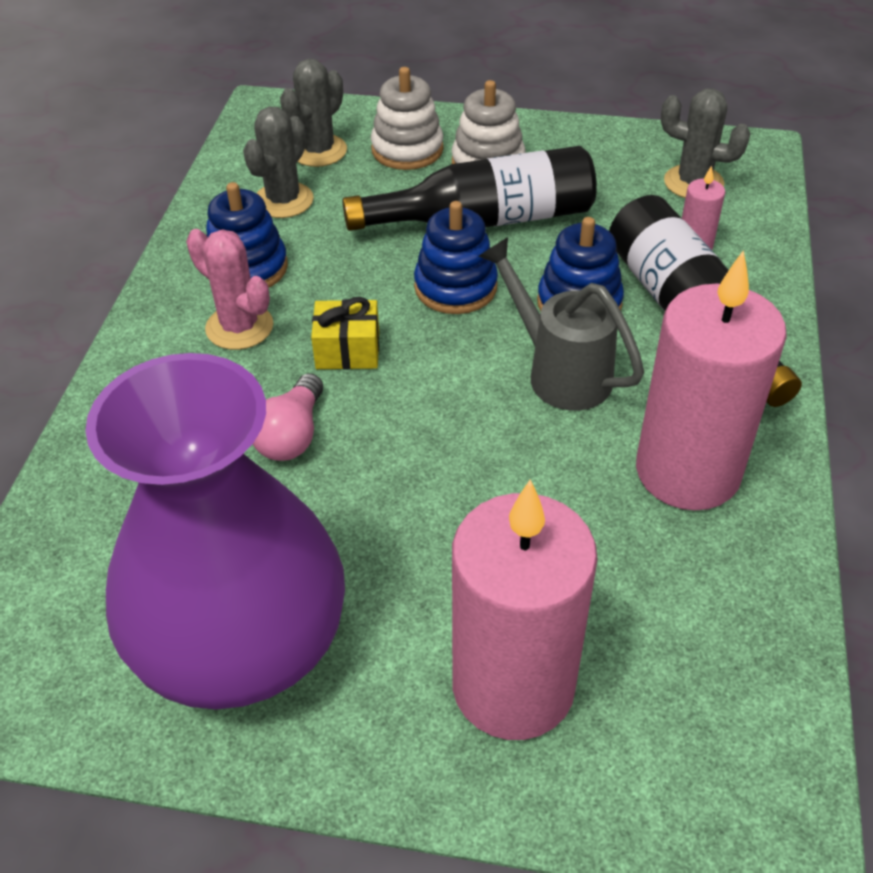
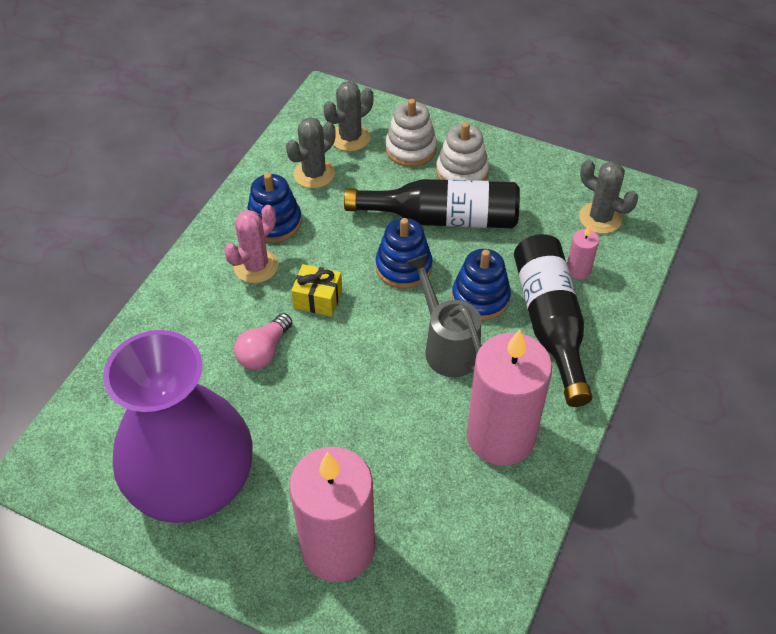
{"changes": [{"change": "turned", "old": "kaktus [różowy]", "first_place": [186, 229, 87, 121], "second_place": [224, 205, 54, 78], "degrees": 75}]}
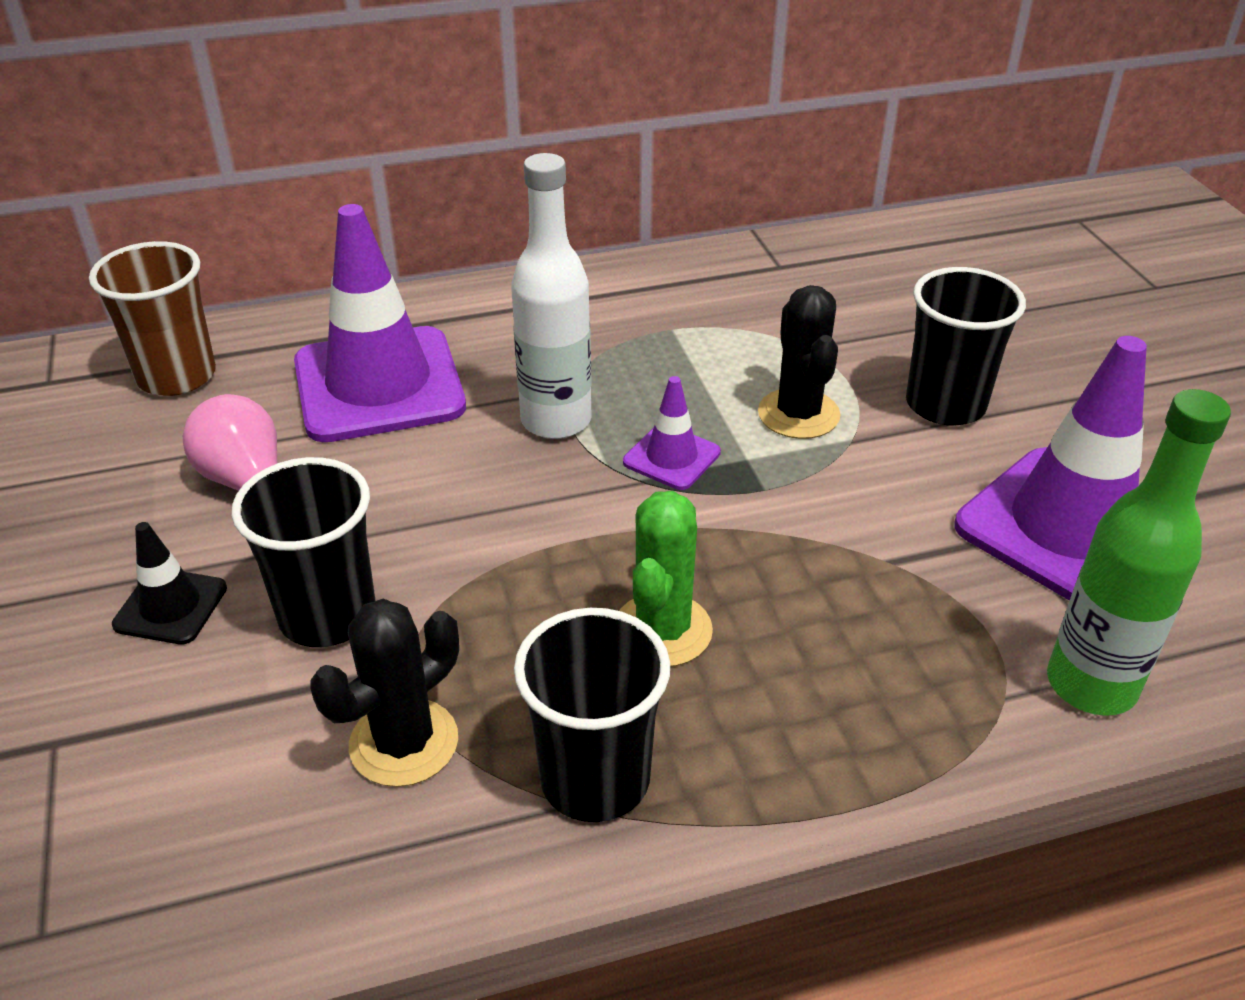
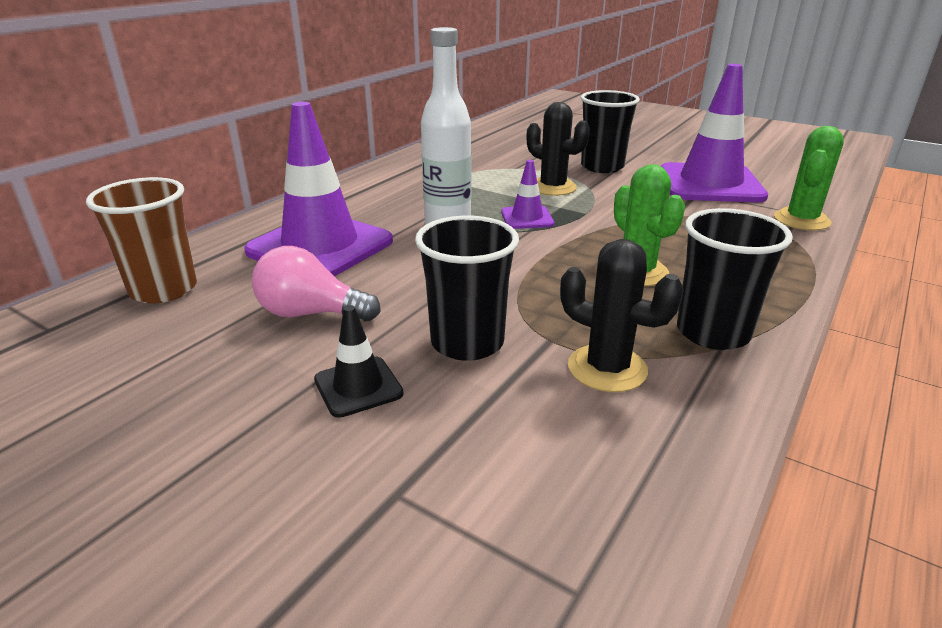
{"changes": [{"change": "replaced", "old": "butelka [zielony]", "new": "kaktus [zielony]", "first_place": [1047, 389, 184, 327], "second_place": [774, 126, 70, 104]}, {"change": "turned", "old": "kaktus [czarny]", "first_place": [311, 599, 148, 188], "second_place": [560, 239, 124, 153], "degrees": -60}]}
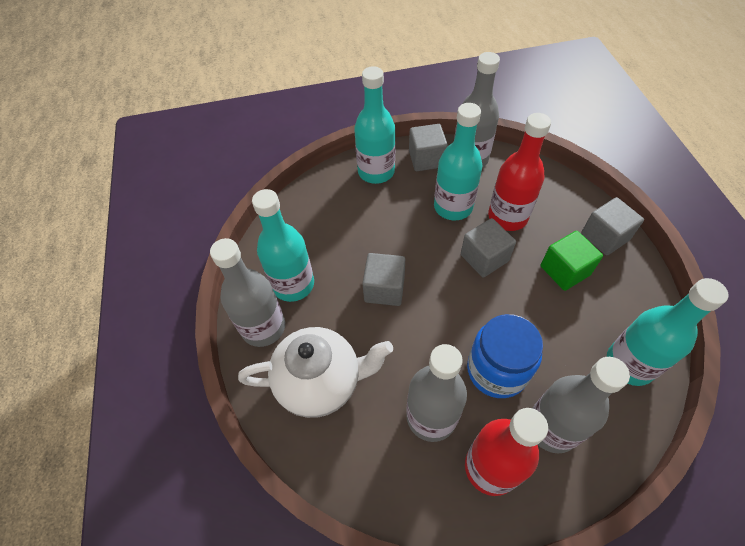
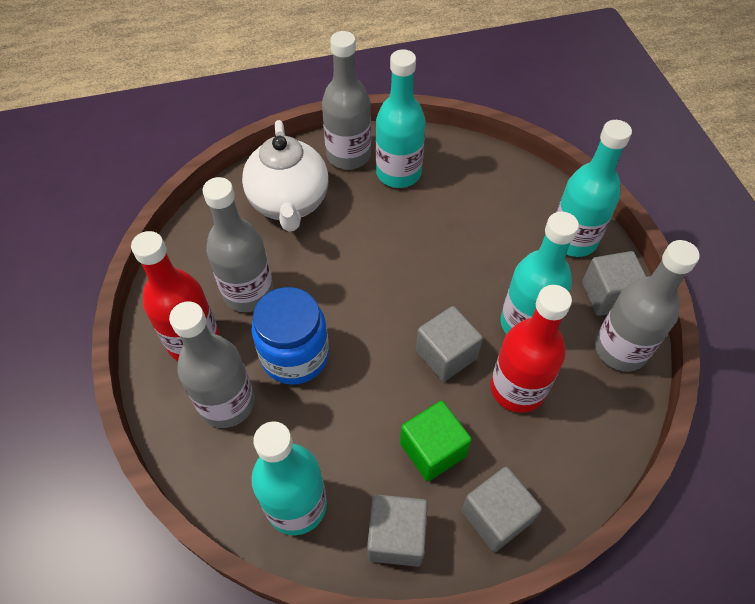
{"changes": [{"change": "moved", "old": "sześcian [szary]", "first_place": [362, 253, 43, 53], "second_place": [367, 494, 61, 73]}]}
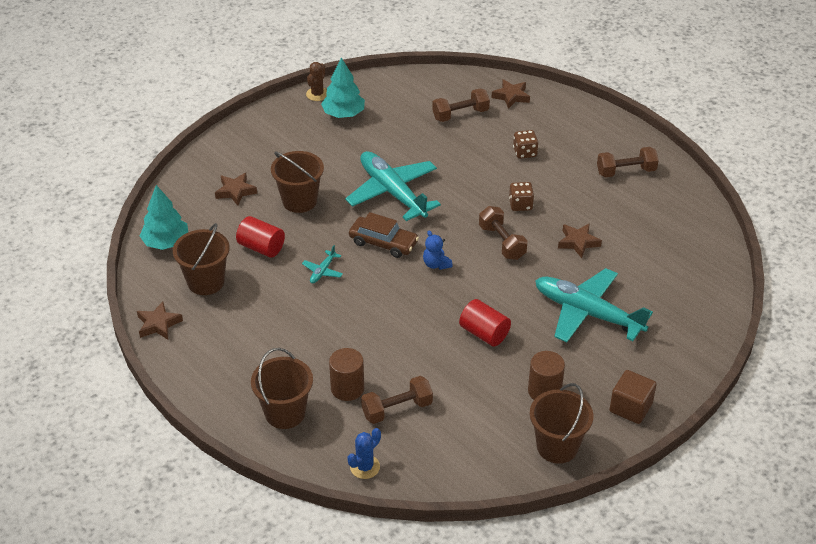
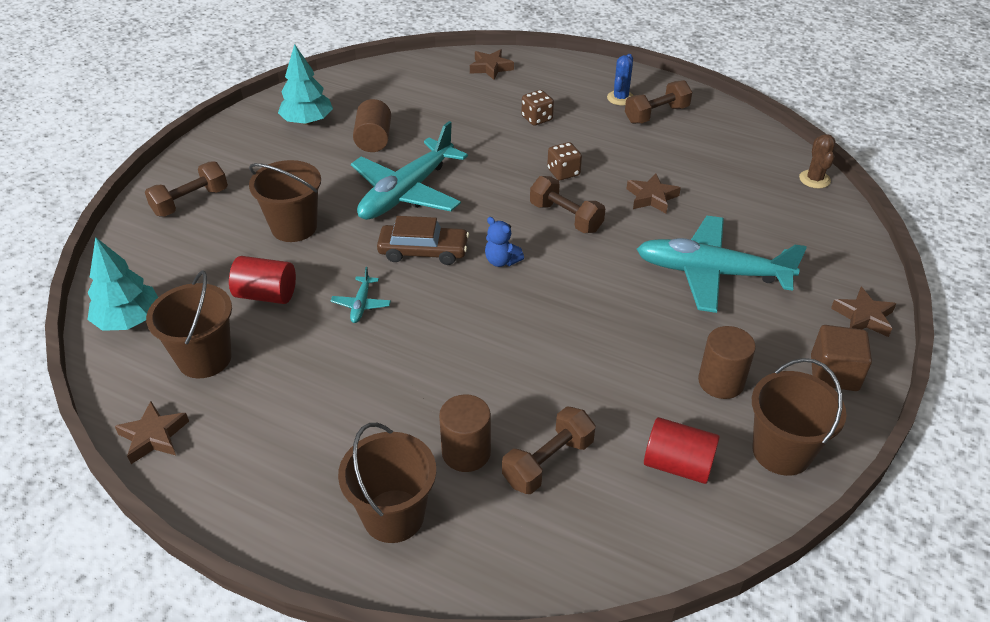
{"changes": [{"change": "added", "new": "walec [brązowy]", "second_place": [353, 99, 38, 53]}, {"change": "moved", "old": "gwiazda [brązowy]", "first_place": [215, 173, 42, 33], "second_place": [831, 287, 66, 50]}, {"change": "moved", "old": "kaktus [brązowy]", "first_place": [306, 62, 21, 39], "second_place": [799, 134, 36, 54]}, {"change": "moved", "old": "kaktus [niebieski]", "first_place": [347, 428, 34, 51], "second_place": [607, 54, 27, 51]}, {"change": "moved", "old": "hantel [brązowy]", "first_place": [432, 88, 58, 34], "second_place": [145, 161, 83, 56]}, {"change": "moved", "old": "walec [czerwony]", "first_place": [459, 299, 52, 47], "second_place": [644, 417, 76, 67]}, {"change": "turned", "old": "samolot [turkusowy]", "first_place": [345, 151, 96, 70], "second_place": [351, 121, 117, 99], "degrees": -90}]}
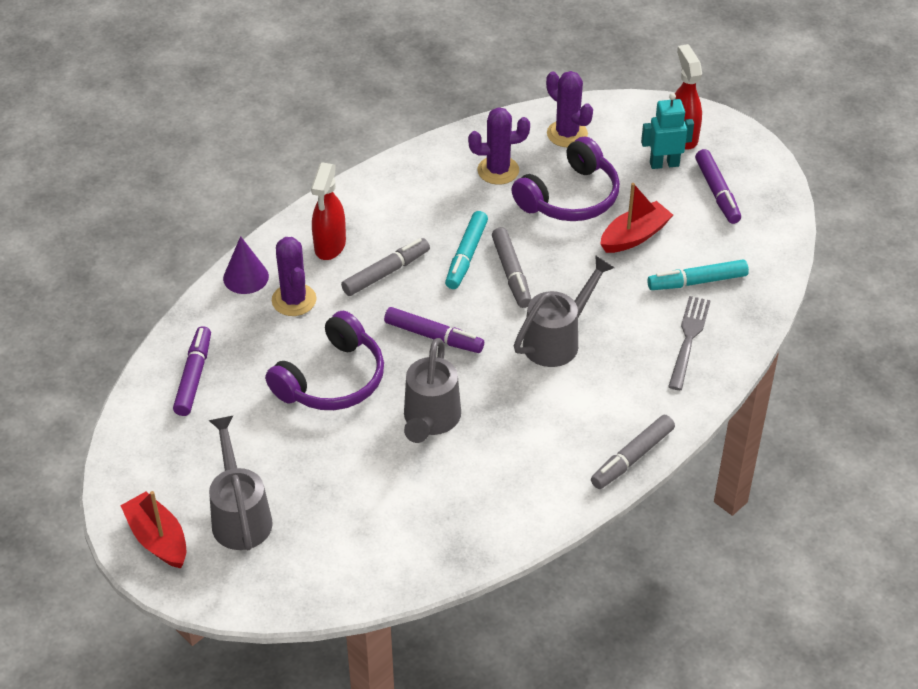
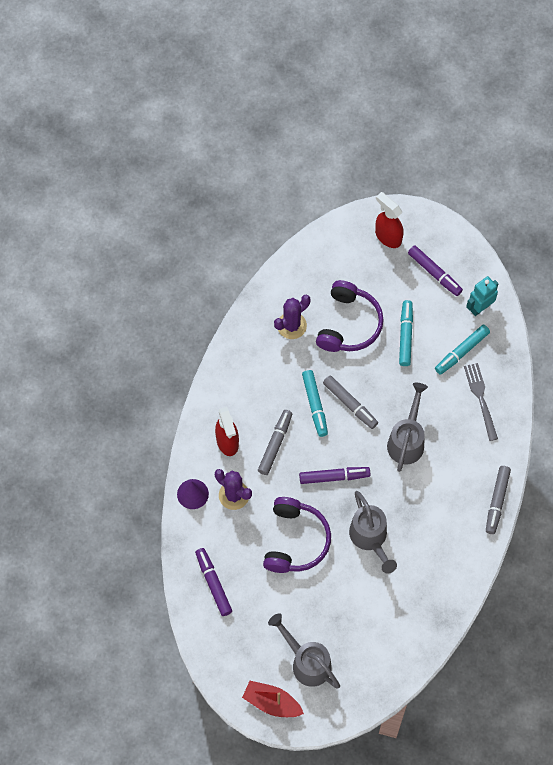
{"changes": [{"change": "removed", "old": "kaktus [fioletowy]", "first_place": [546, 71, 47, 76]}, {"change": "moved", "old": "robot [turkusowy]", "first_place": [641, 93, 53, 76], "second_place": [466, 276, 32, 40]}, {"change": "replaced", "old": "łódka [czerwony]", "new": "flamaster [turkusowy]", "first_place": [600, 183, 73, 70], "second_place": [399, 300, 14, 66]}]}
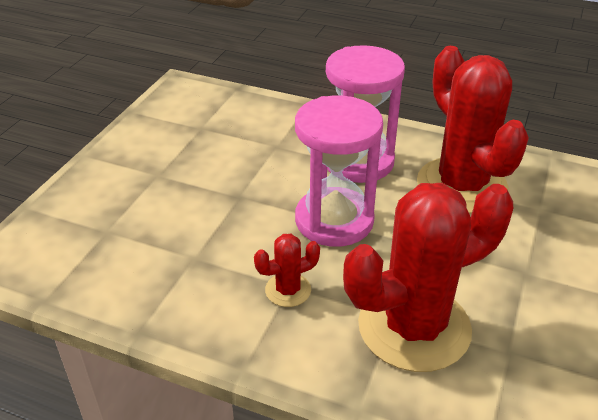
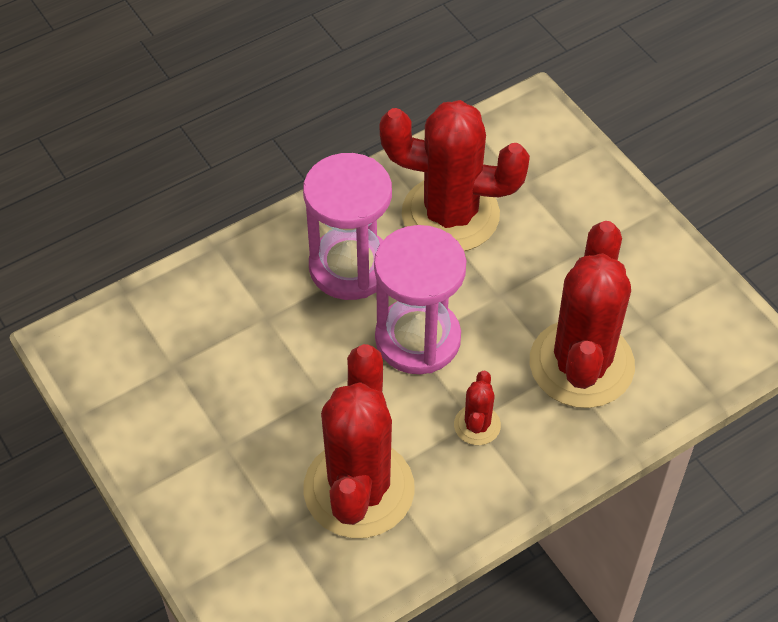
{"changes": [{"change": "added", "new": "kaktus [czerwony]", "second_place": [303, 344, 112, 194]}]}
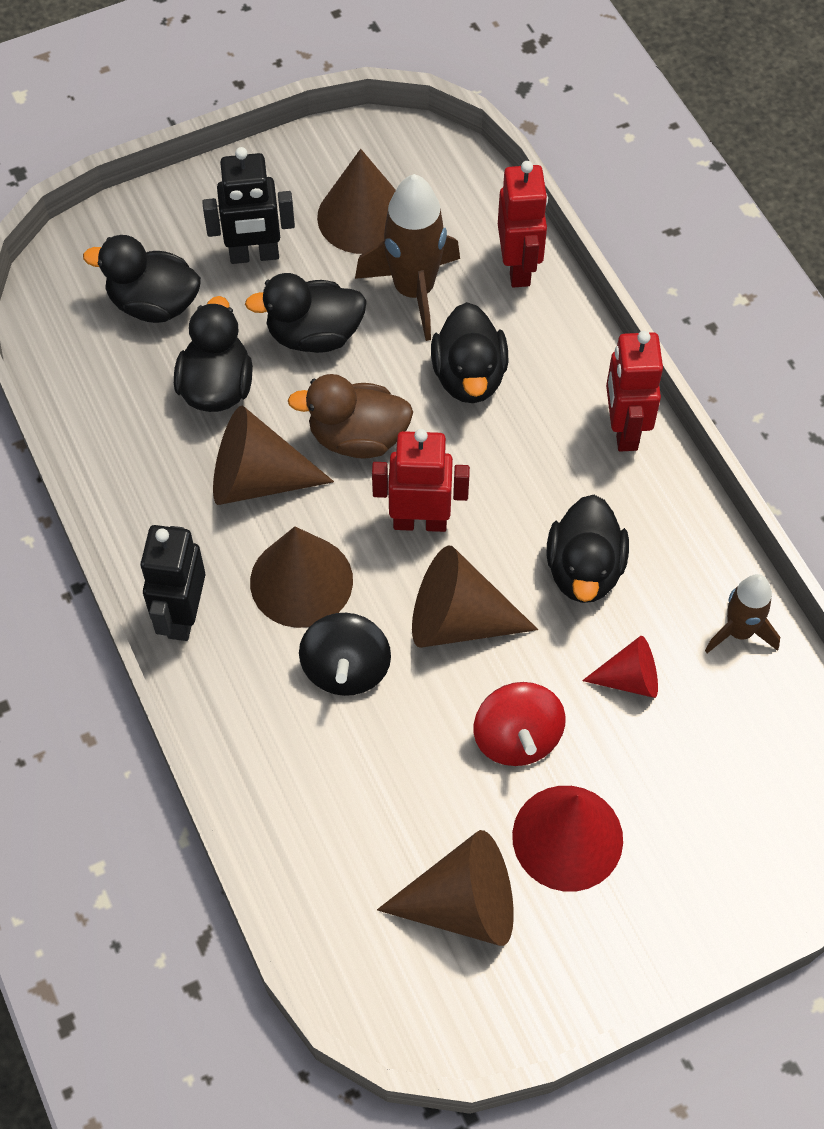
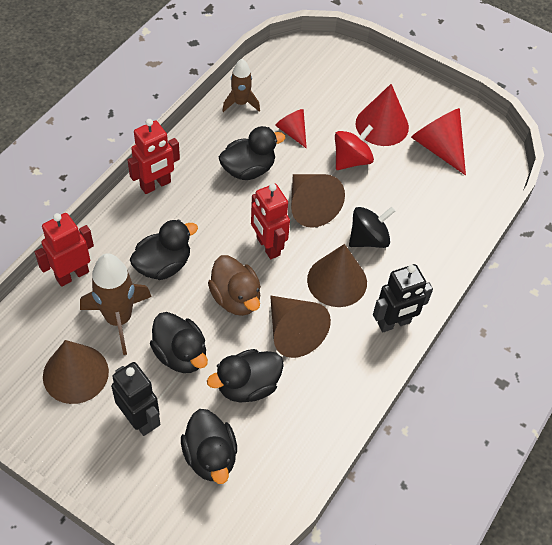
{"changes": [{"change": "recoloured", "old": "stożek [brązowy]", "new": "stożek [czerwony]", "first_place": [377, 830, 137, 116], "second_place": [411, 108, 55, 68]}]}
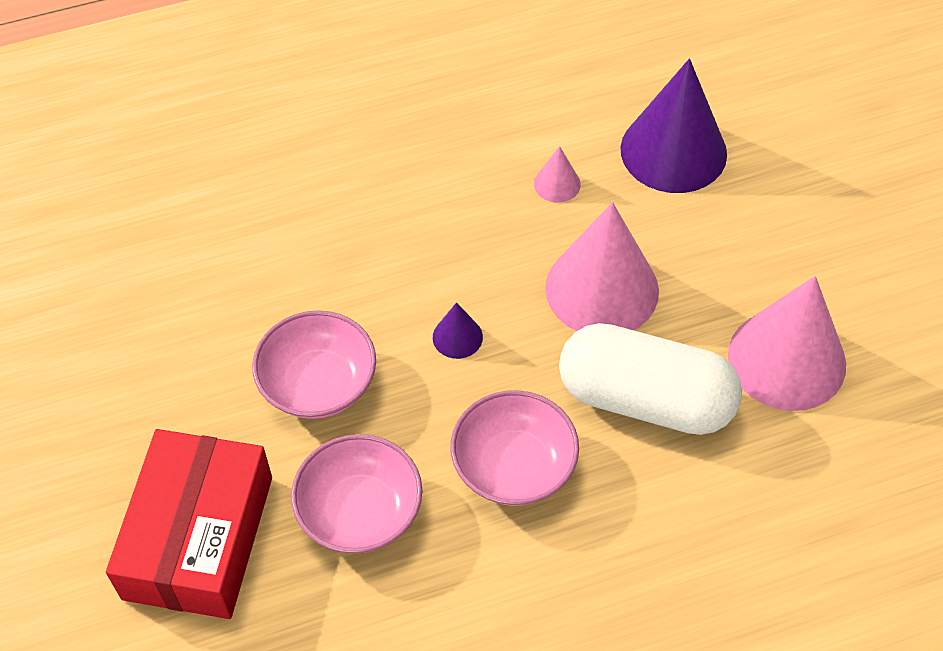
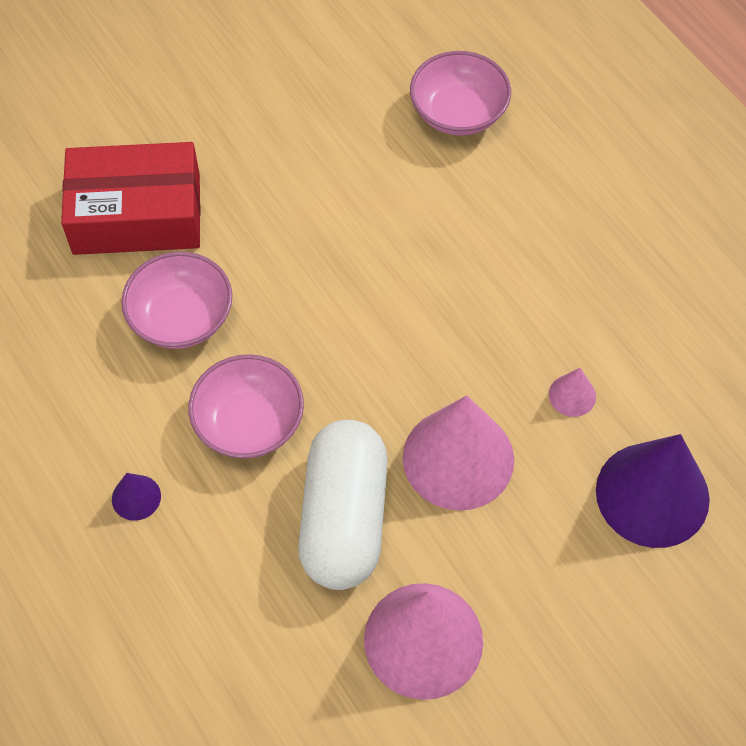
{"changes": [{"change": "moved", "old": "miska [różowy]", "first_place": [252, 310, 124, 109], "second_place": [410, 51, 101, 85]}, {"change": "moved", "old": "stożek [fioletowy]", "first_place": [433, 302, 50, 57], "second_place": [112, 473, 49, 48]}]}
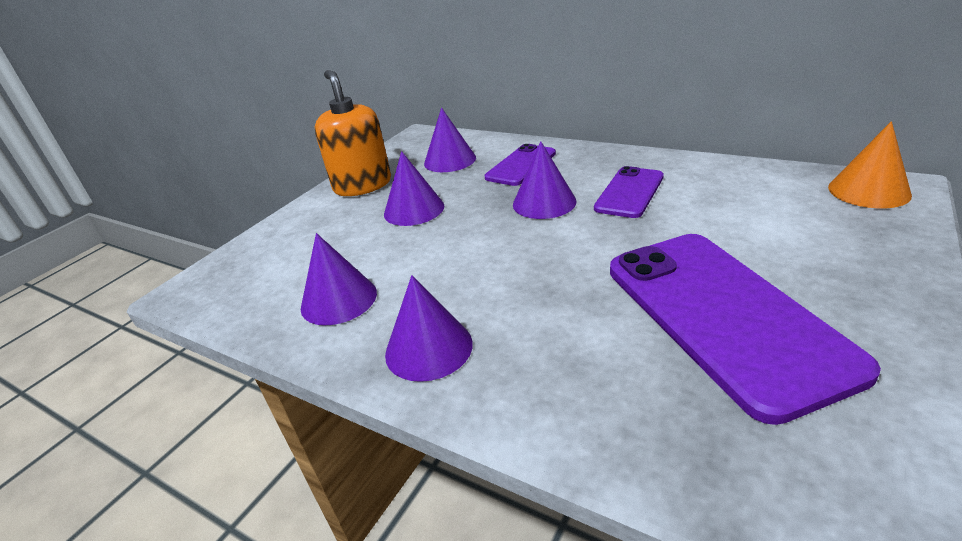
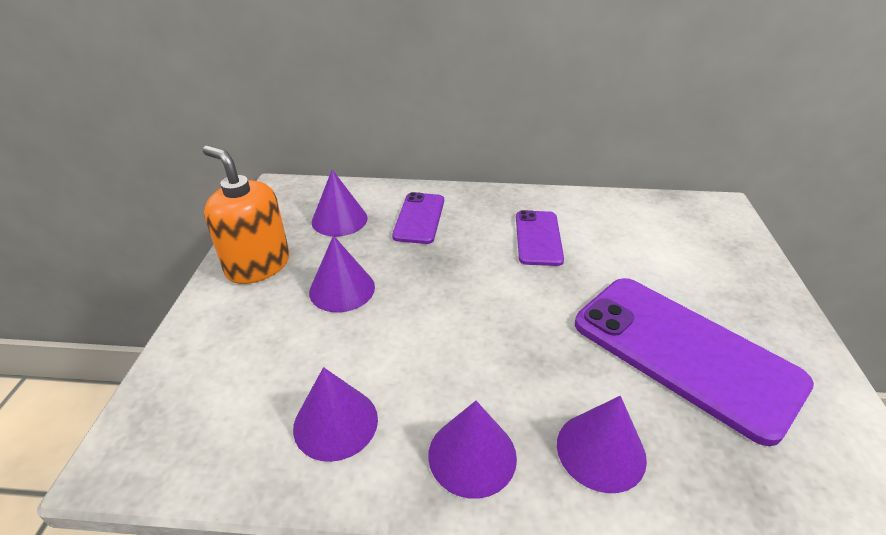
{"changes": [{"change": "removed", "old": "stożek [pomarańczowy]", "first_place": [828, 121, 84, 87]}, {"change": "moved", "old": "stożek [fioletowy]", "first_place": [513, 141, 63, 78], "second_place": [557, 396, 90, 97]}]}
